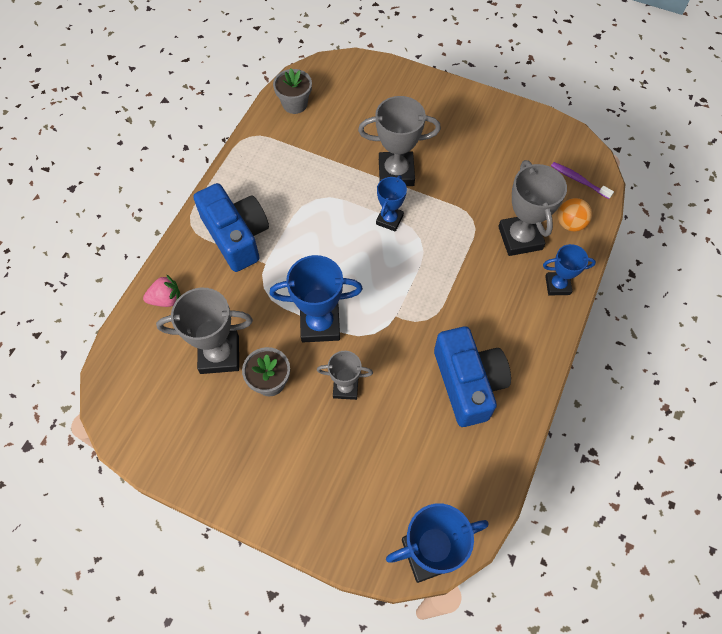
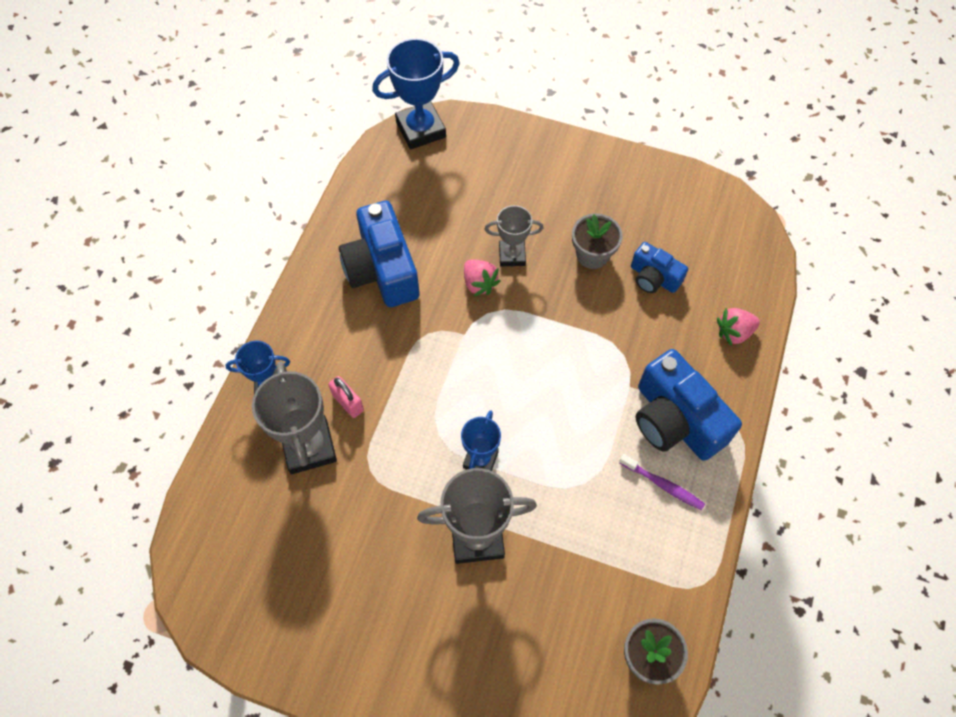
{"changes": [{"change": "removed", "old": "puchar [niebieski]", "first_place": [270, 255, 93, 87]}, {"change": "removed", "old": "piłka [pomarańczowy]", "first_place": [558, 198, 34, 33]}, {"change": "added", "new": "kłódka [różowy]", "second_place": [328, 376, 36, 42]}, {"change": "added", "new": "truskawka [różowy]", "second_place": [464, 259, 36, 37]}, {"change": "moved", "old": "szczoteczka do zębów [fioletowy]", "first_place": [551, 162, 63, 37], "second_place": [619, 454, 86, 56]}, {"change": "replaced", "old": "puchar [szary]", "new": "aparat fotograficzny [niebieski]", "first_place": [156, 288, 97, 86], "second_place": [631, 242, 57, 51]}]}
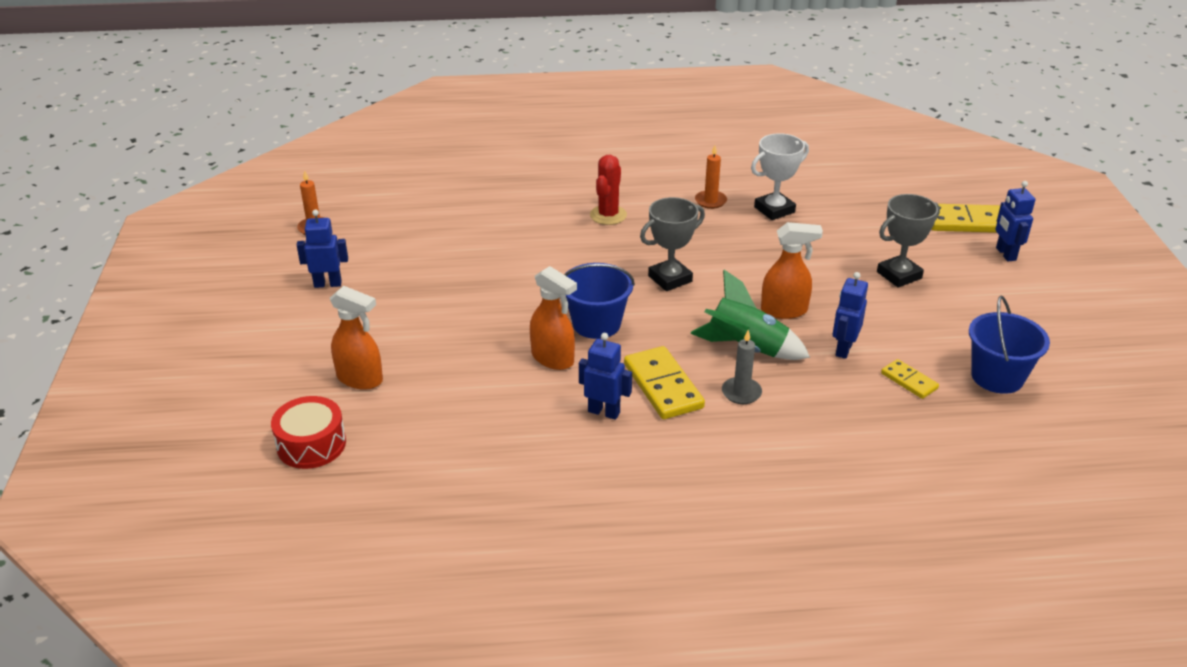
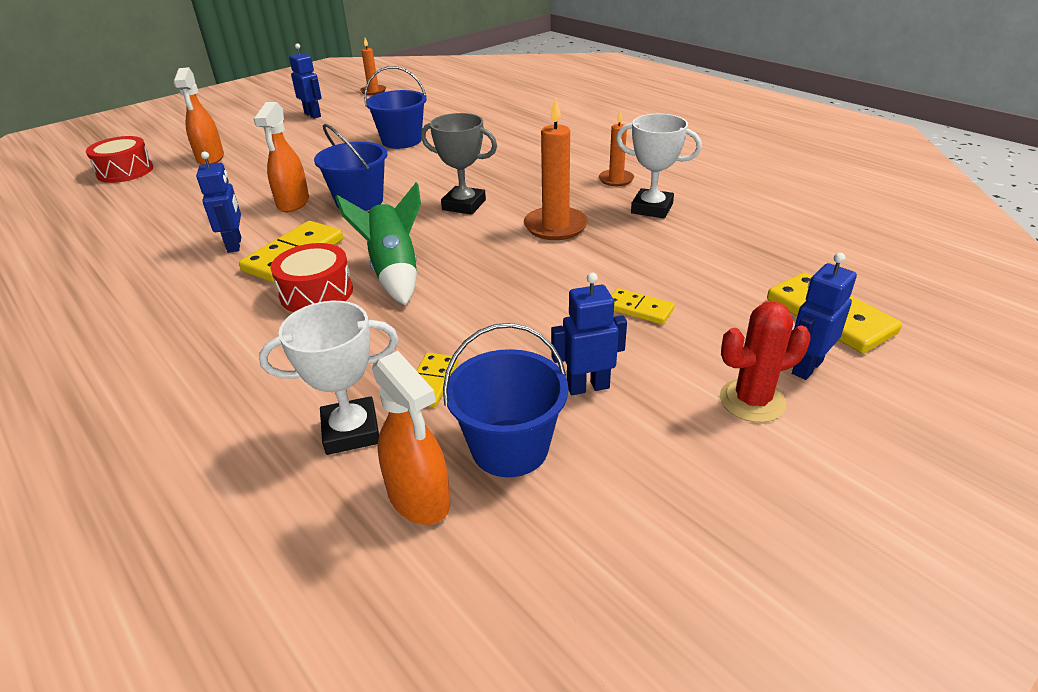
{"changes": [{"change": "added", "new": "puchar [biały]", "second_place": [259, 301, 140, 154]}, {"change": "added", "new": "wiadro [niebieski]", "second_place": [364, 66, 63, 83]}, {"change": "added", "new": "świeca [pomarańczowy]", "second_place": [524, 98, 64, 142]}, {"change": "moved", "old": "kaktus [czerwony]", "first_place": [590, 155, 37, 70], "second_place": [720, 302, 91, 121]}, {"change": "moved", "old": "spryskiwacz [pomarańczowy]", "first_place": [761, 222, 62, 97], "second_place": [372, 351, 78, 174]}, {"change": "moved", "old": "robot [niebieski]", "first_place": [833, 272, 35, 87], "second_place": [551, 273, 76, 122]}, {"change": "replaced", "old": "świeca [szary]", "new": "bęben [czerwony]", "first_place": [722, 330, 40, 74], "second_place": [271, 243, 82, 69]}, {"change": "replaced", "old": "puchar [szary]", "new": "kostka domina [żółty]", "first_place": [877, 194, 63, 94], "second_place": [611, 288, 64, 37]}]}
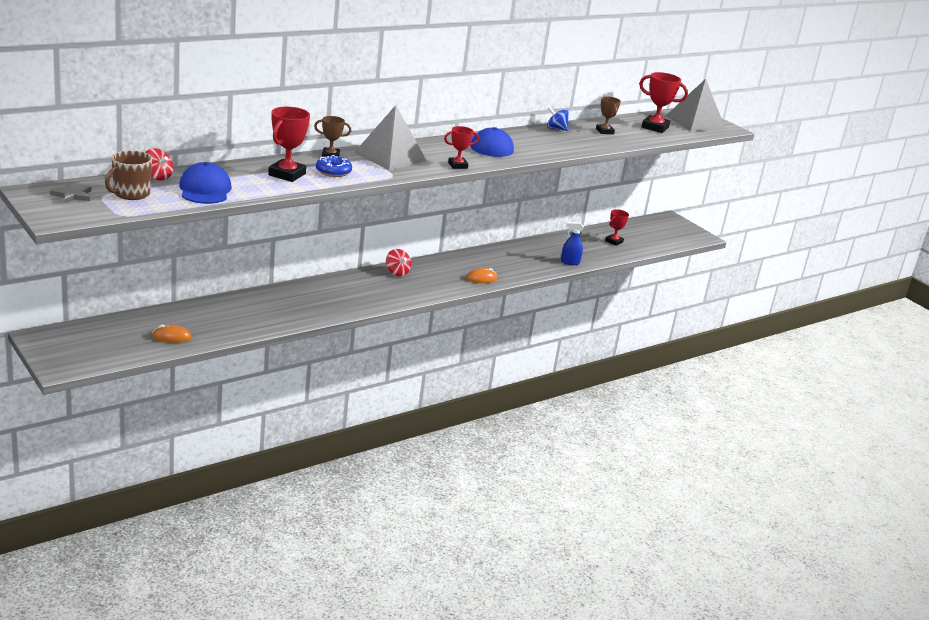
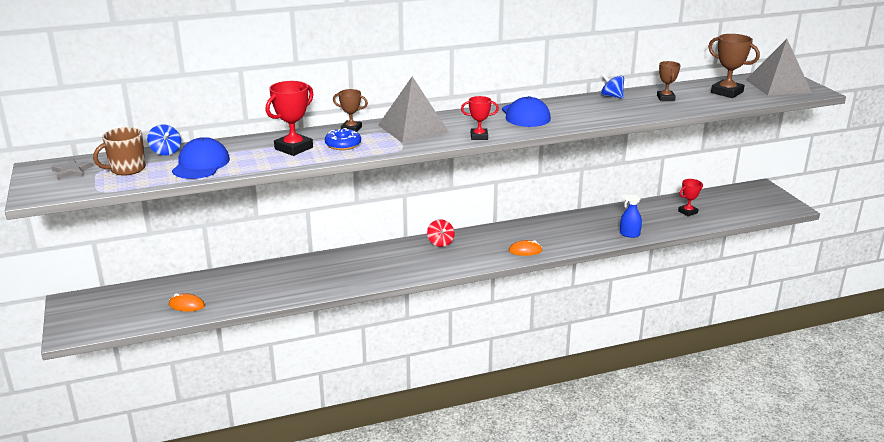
{"changes": [{"change": "recoloured", "old": "bączek [czerwony]", "new": "bączek [niebieski]", "first_place": [145, 148, 28, 32], "second_place": [147, 124, 34, 32]}, {"change": "recoloured", "old": "puchar [czerwony]", "new": "puchar [brązowy]", "first_place": [639, 72, 49, 61], "second_place": [708, 34, 52, 64]}]}
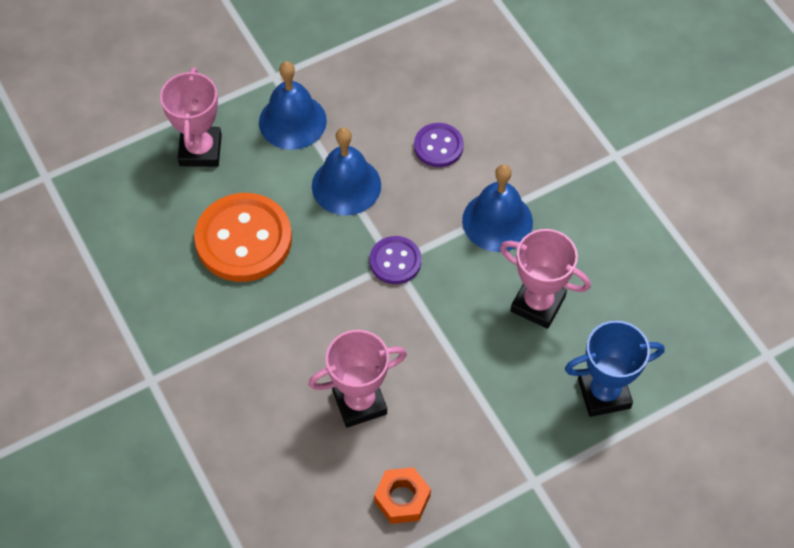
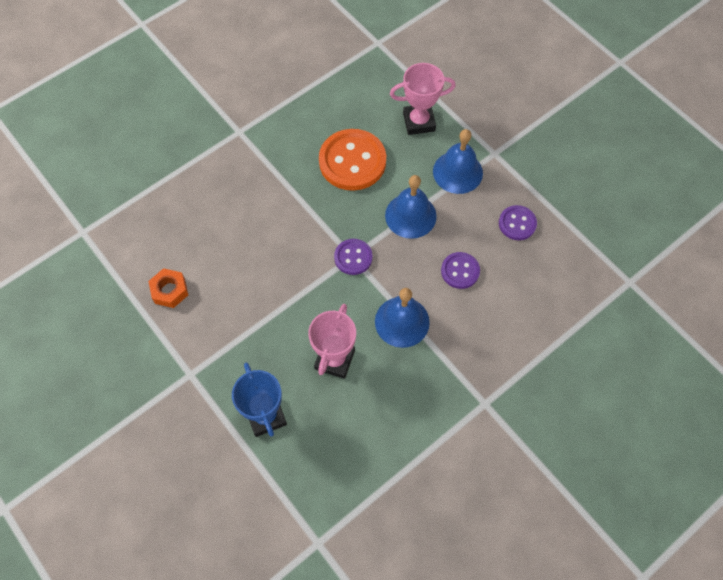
{"changes": [{"change": "removed", "old": "puchar [różowy]", "first_place": [308, 330, 99, 98]}, {"change": "added", "new": "guzik [fioletowy]", "second_place": [499, 205, 38, 35]}]}
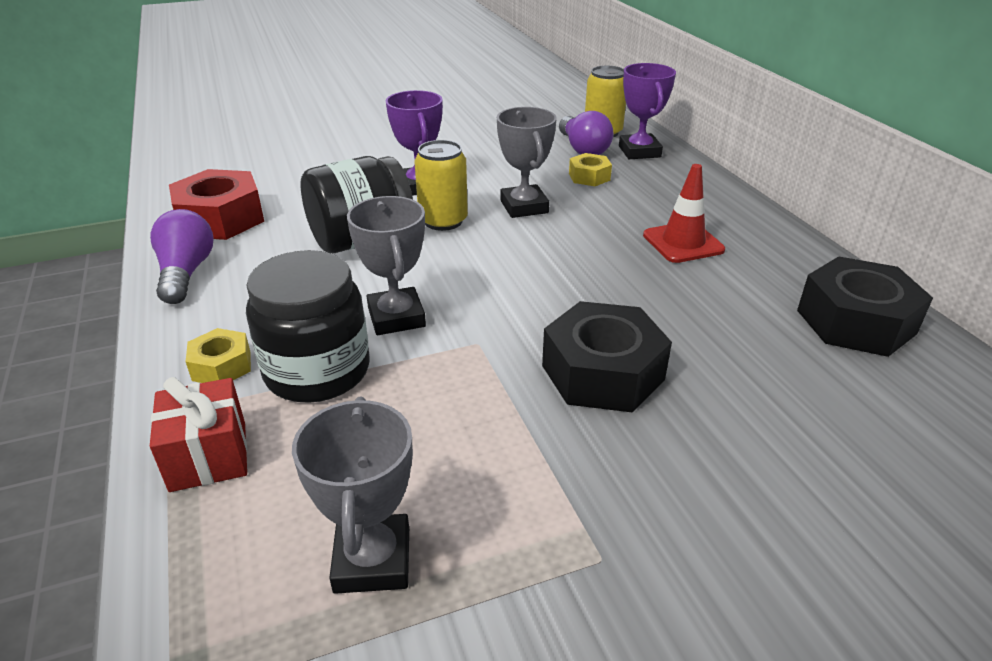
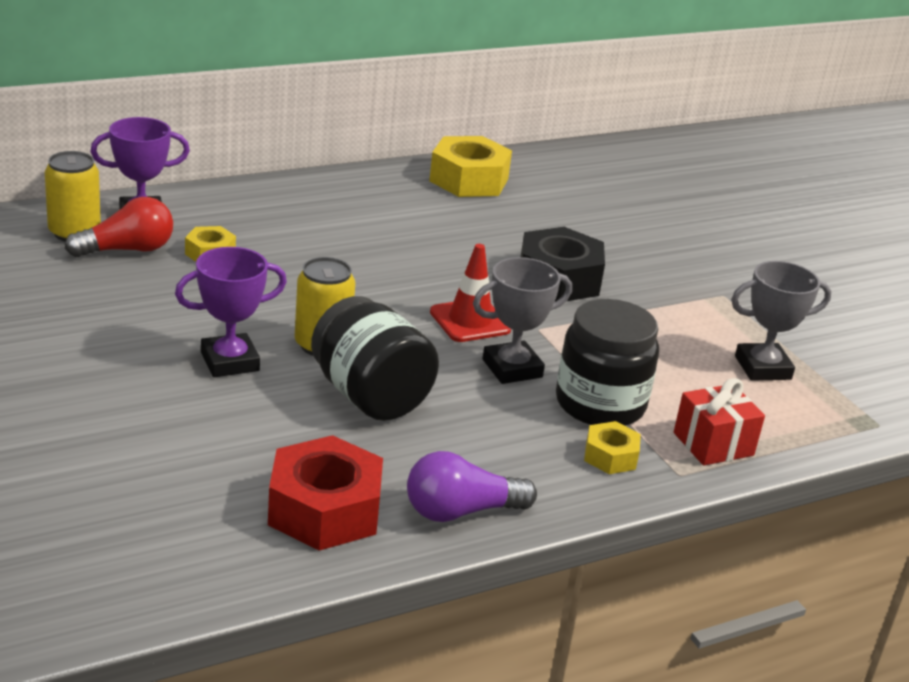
{"changes": [{"change": "removed", "old": "puchar [szary]", "first_place": [497, 107, 60, 111]}, {"change": "moved", "old": "pachołek [czerwony]", "first_place": [643, 164, 82, 99], "second_place": [430, 244, 81, 98]}, {"change": "recoloured", "old": "żarówka [fioletowy]", "new": "żarówka [czerwony]", "first_place": [559, 111, 54, 44], "second_place": [65, 197, 108, 60]}, {"change": "recoloured", "old": "nakrętka [czarny]", "new": "nakrętka [żółty]", "first_place": [797, 256, 136, 101], "second_place": [429, 136, 83, 61]}]}
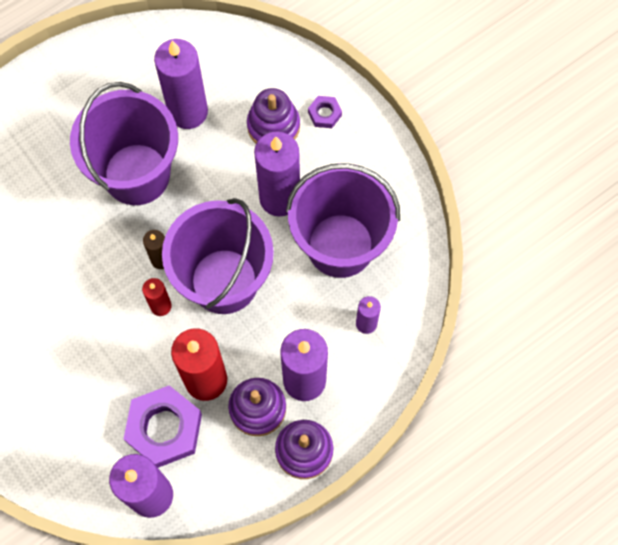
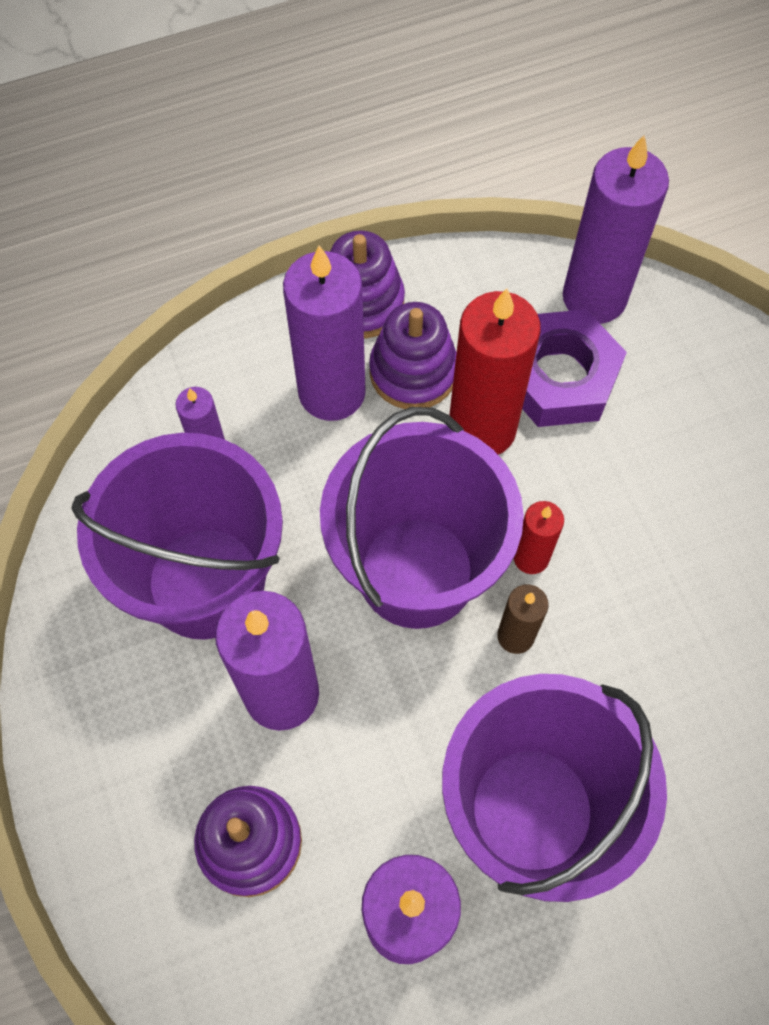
{"changes": [{"change": "removed", "old": "nakrętka [fioletowy]", "first_place": [308, 96, 34, 32]}]}
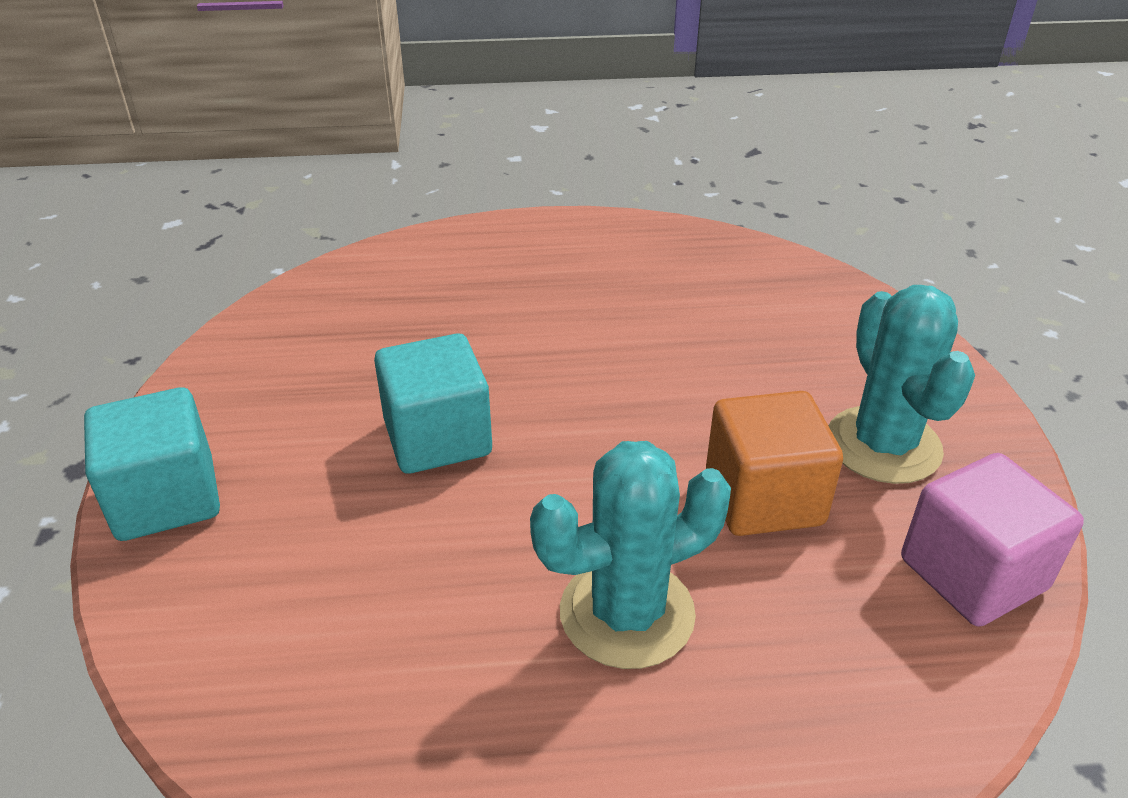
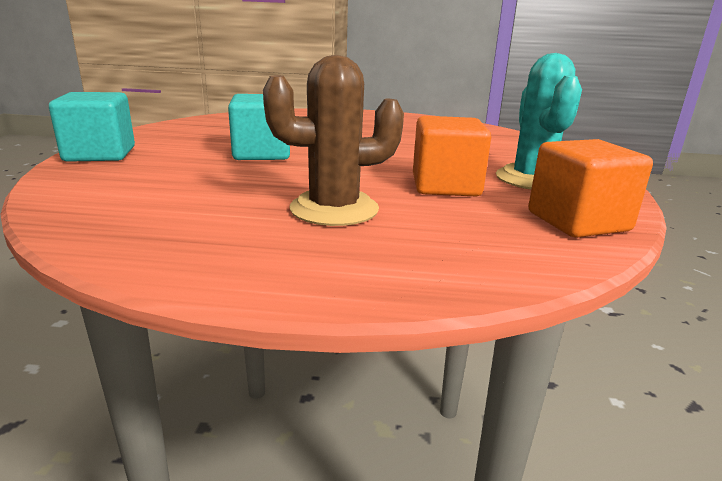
{"changes": [{"change": "recoloured", "old": "kaktus [turkusowy]", "new": "kaktus [brązowy]", "first_place": [530, 441, 201, 228], "second_place": [263, 55, 141, 171]}, {"change": "recoloured", "old": "sześcian [różowy]", "new": "sześcian [pomarańczowy]", "first_place": [901, 453, 183, 174], "second_place": [528, 139, 125, 99]}]}
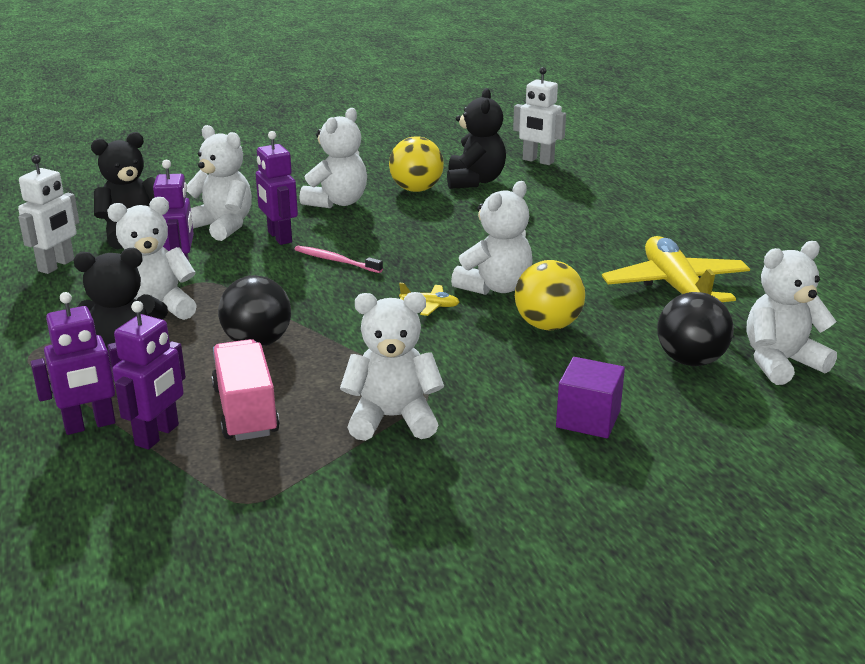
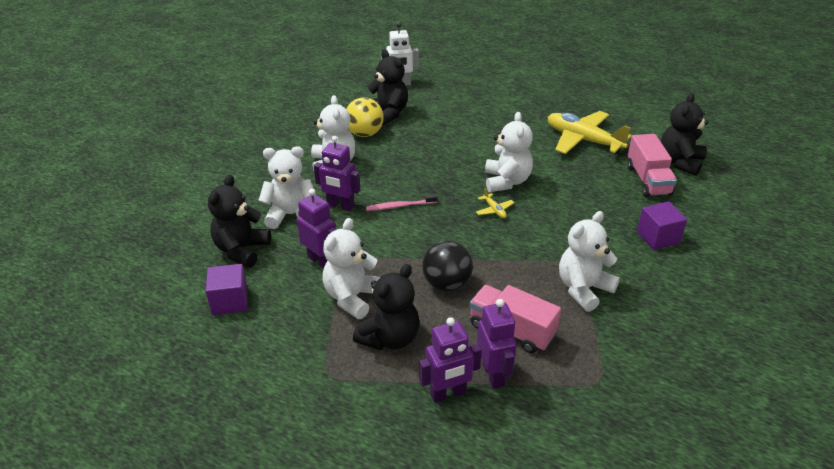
{"changes": [{"change": "removed", "old": "piłka [żółty]", "first_place": [515, 260, 70, 70]}, {"change": "replaced", "old": "robot [biały]", "new": "sześcian [fioletowy]", "first_place": [18, 155, 61, 119], "second_place": [206, 264, 42, 51]}, {"change": "replaced", "old": "piłka [czarny]", "new": "ciężarówka [różowy]", "first_place": [657, 292, 77, 74], "second_place": [627, 134, 50, 63]}, {"change": "recoloured", "old": "miś [biały]", "new": "miś [czarny]", "first_place": [747, 241, 90, 144], "second_place": [661, 93, 48, 83]}, {"change": "turned", "old": "robot [fioletowy]", "first_place": [31, 292, 90, 143], "second_place": [419, 317, 63, 86], "degrees": 45}, {"change": "turned", "old": "samolot [żółty]", "first_place": [399, 283, 60, 33], "second_place": [476, 188, 38, 30], "degrees": 90}]}
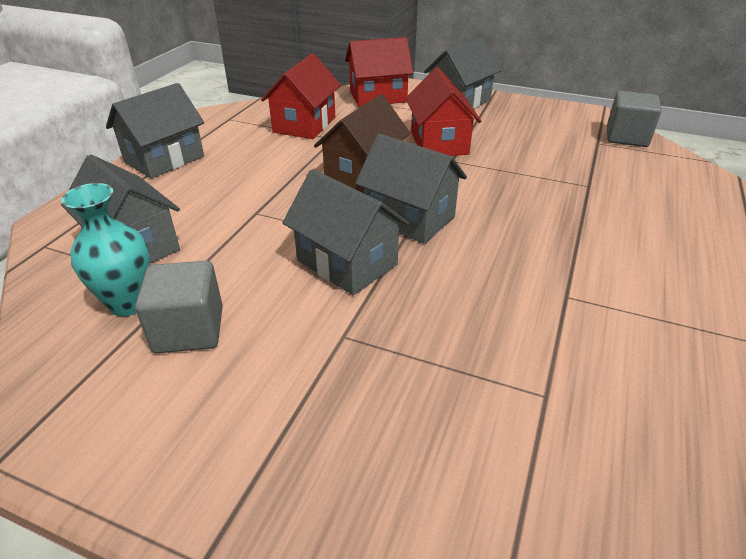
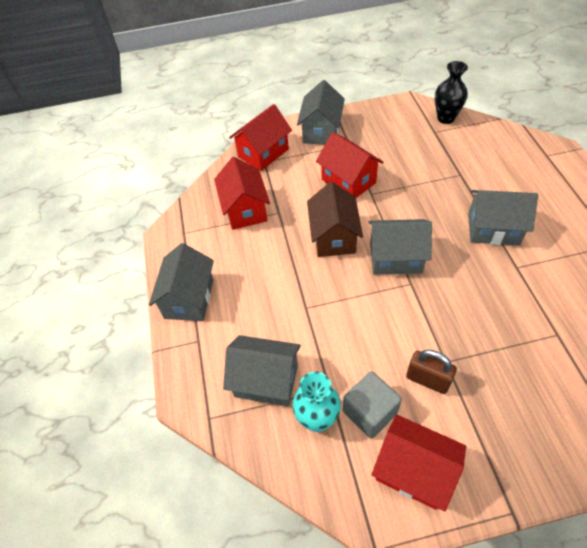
{"changes": [{"change": "added", "new": "domek [czerwony]", "second_place": [372, 414, 94, 97]}, {"change": "added", "new": "kłódka [brązowy]", "second_place": [406, 350, 51, 44]}, {"change": "moved", "old": "domek [szary]", "first_place": [282, 169, 127, 126], "second_place": [468, 190, 70, 56]}, {"change": "replaced", "old": "sześcian [szary]", "new": "wazon [czarny]", "first_place": [607, 91, 55, 56], "second_place": [435, 61, 33, 63]}]}
